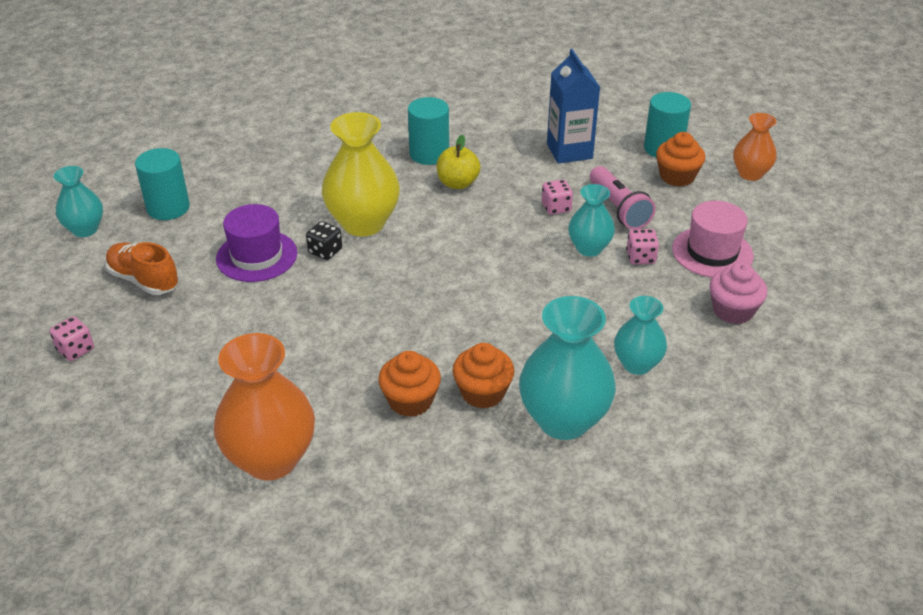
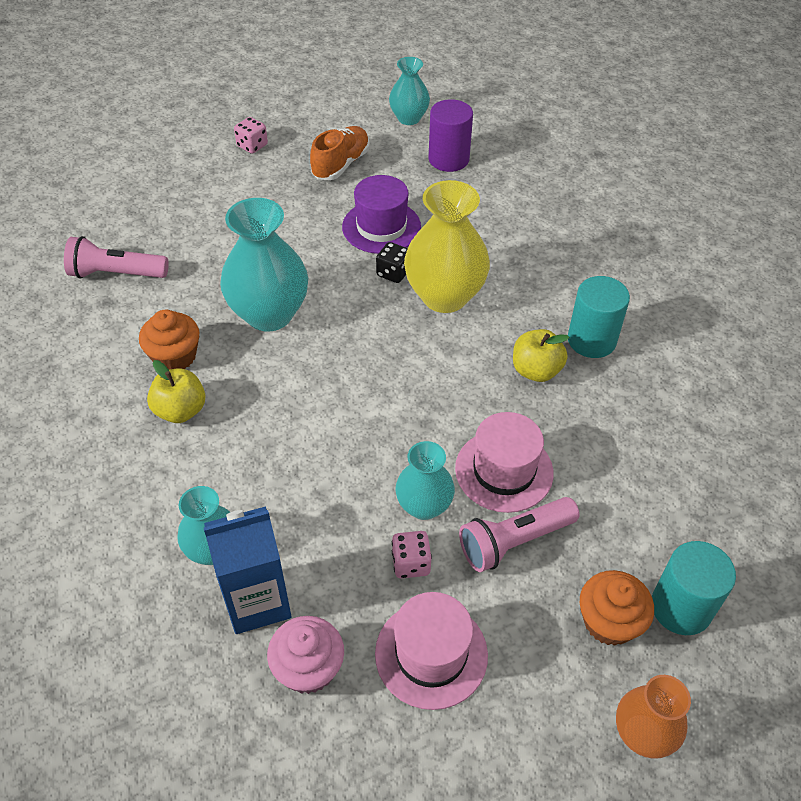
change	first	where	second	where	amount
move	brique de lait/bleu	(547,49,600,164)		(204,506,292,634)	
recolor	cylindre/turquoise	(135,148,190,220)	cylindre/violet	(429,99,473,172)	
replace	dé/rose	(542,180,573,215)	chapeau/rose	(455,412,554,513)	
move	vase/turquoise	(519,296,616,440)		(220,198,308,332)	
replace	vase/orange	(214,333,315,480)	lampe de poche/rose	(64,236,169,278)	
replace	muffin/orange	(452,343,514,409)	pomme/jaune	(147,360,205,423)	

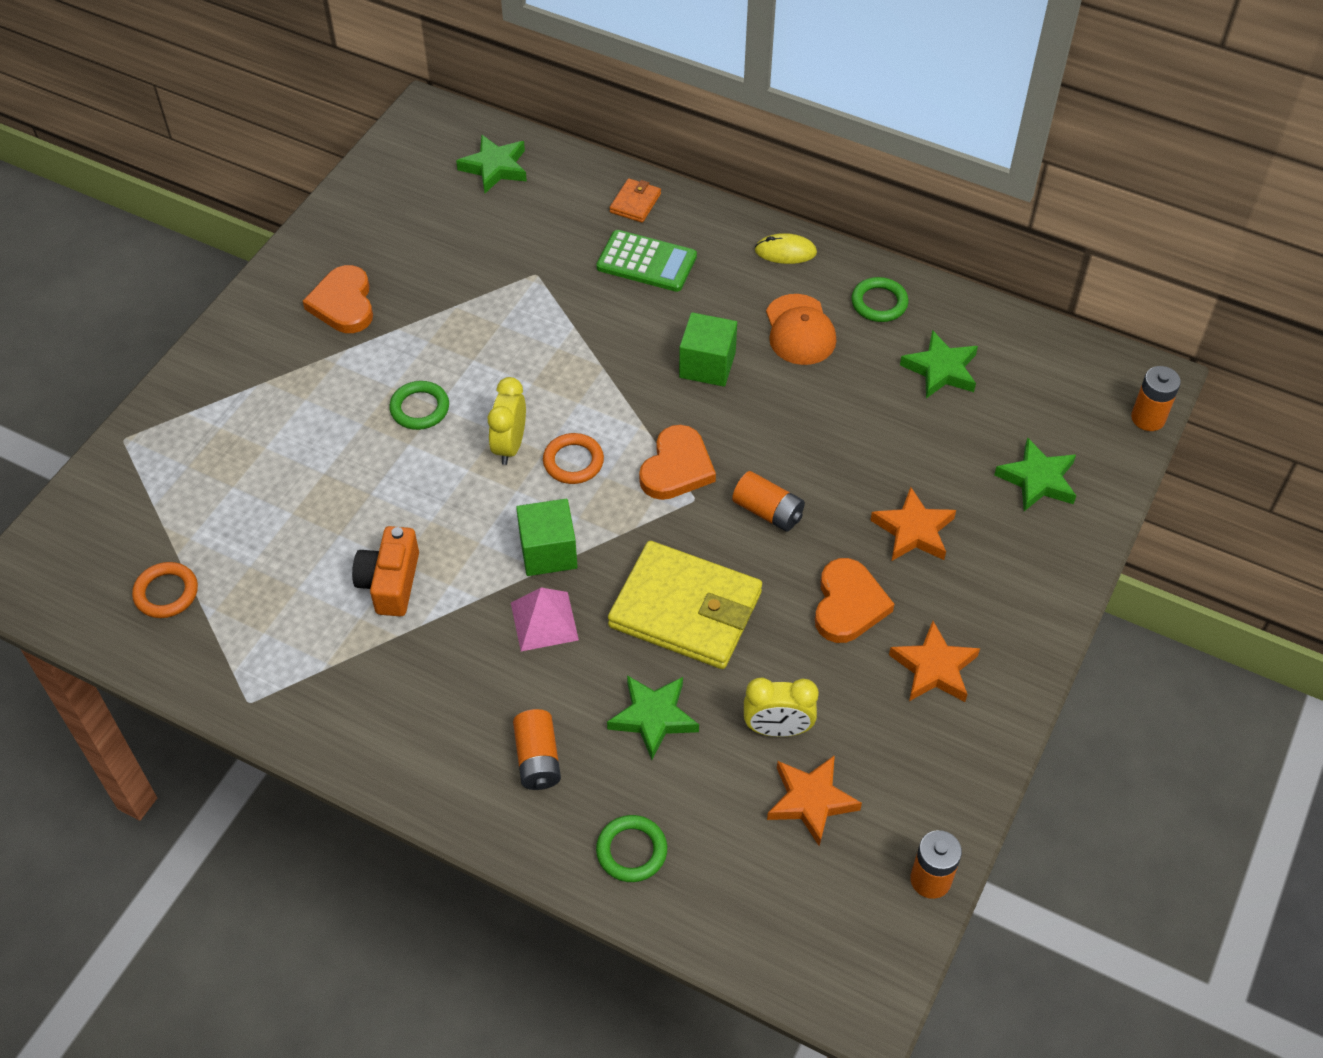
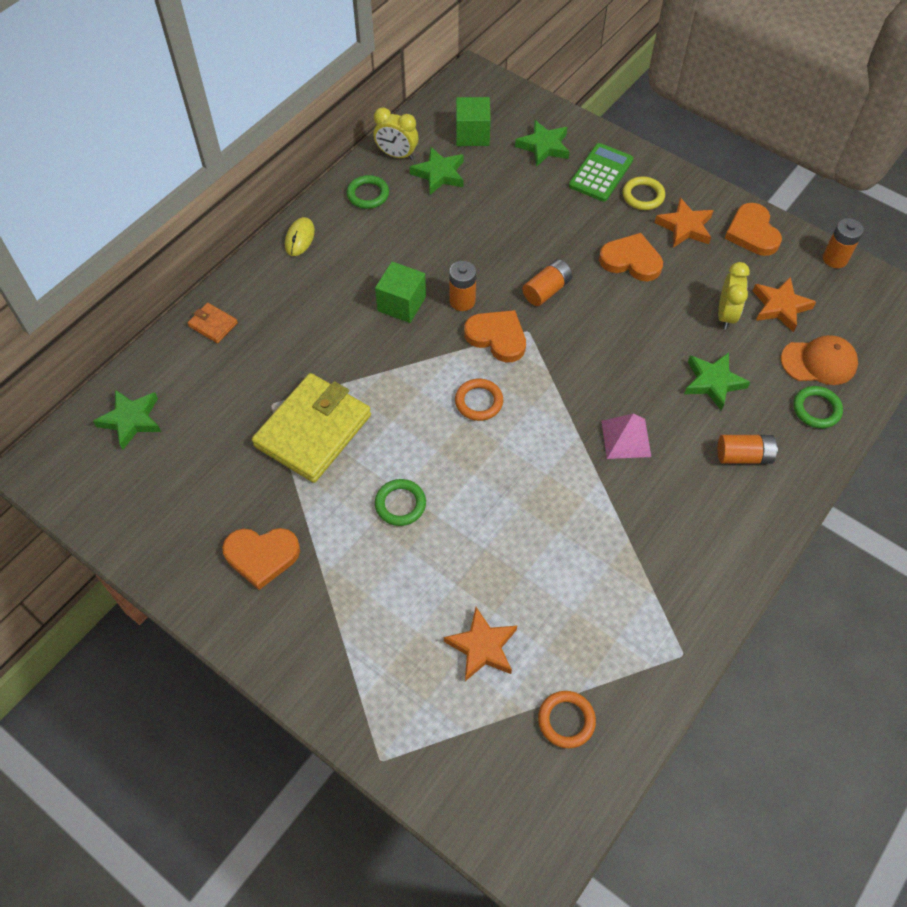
change	first	where	second	where	amount
move	calculatrice/vert	(596,230,697,292)		(569,143,633,202)	
move	casquette/orange	(766,294,836,365)		(781,335,858,385)	
move	pile/orange	(1131,366,1181,431)		(449,261,476,311)	
move	réveil/jaune	(488,377,526,465)		(373,107,418,160)	
move	étoile/orange	(870,487,956,561)		(444,607,517,681)	
move	cube/vert	(516,499,578,576)		(456,97,491,146)	
delete	appareil photo/orange	(352,526,419,617)			
move	portefeuille/jaune	(608,541,762,669)		(252,373,371,483)	
insert			anneau/jaune	(623,177,665,210)	
insert			cœur/orange	(725,203,782,256)	

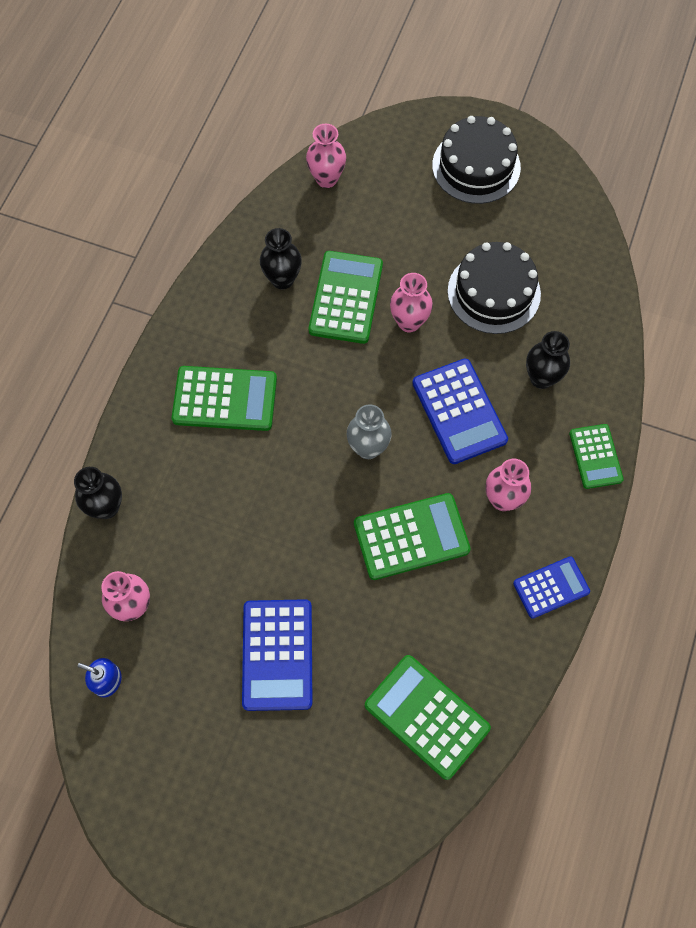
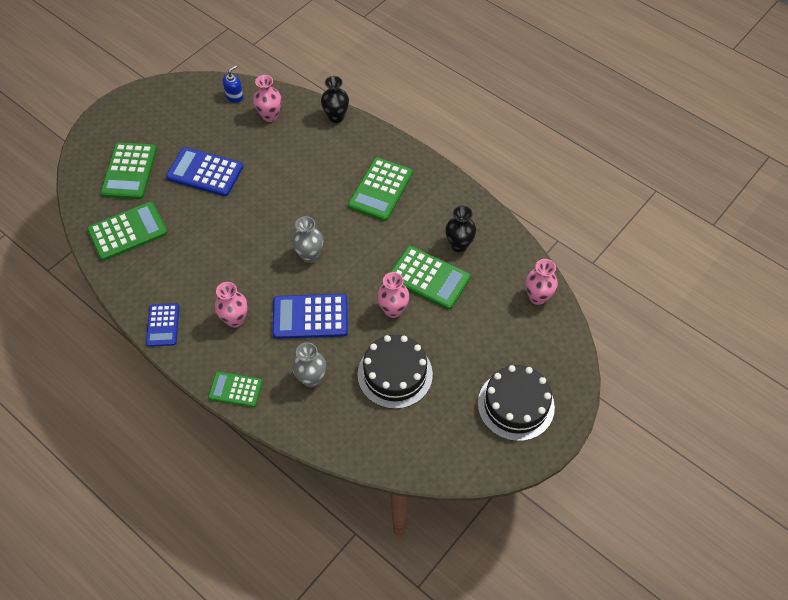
change	first	where	second	where	amount
recolor	vase/noir	(526,331,570,389)	vase/gris	(292,342,326,387)	
move	calculatrice/vert	(354,493,471,580)		(100,142,157,199)	

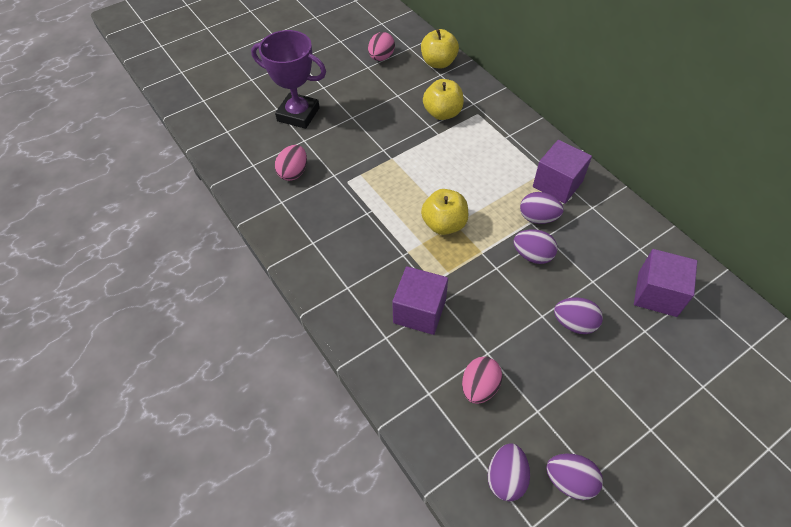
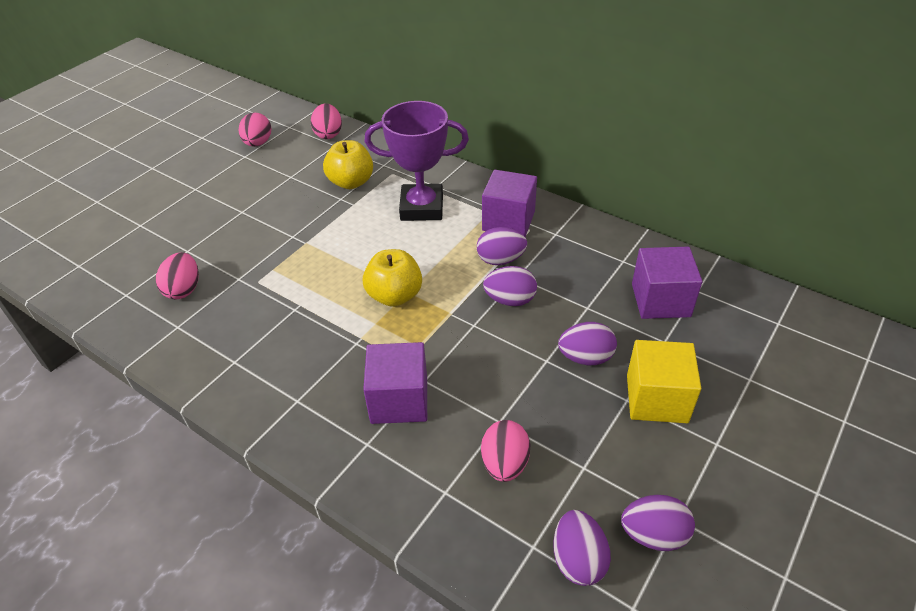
change	first	where	second	where	amount
replace	pomme/jaune	(421,29,459,68)	œuf/rose	(311,103,342,139)	
move	trophée/violet	(251,30,326,129)		(365,101,469,221)	
insert			cube/jaune	(627,340,701,423)	

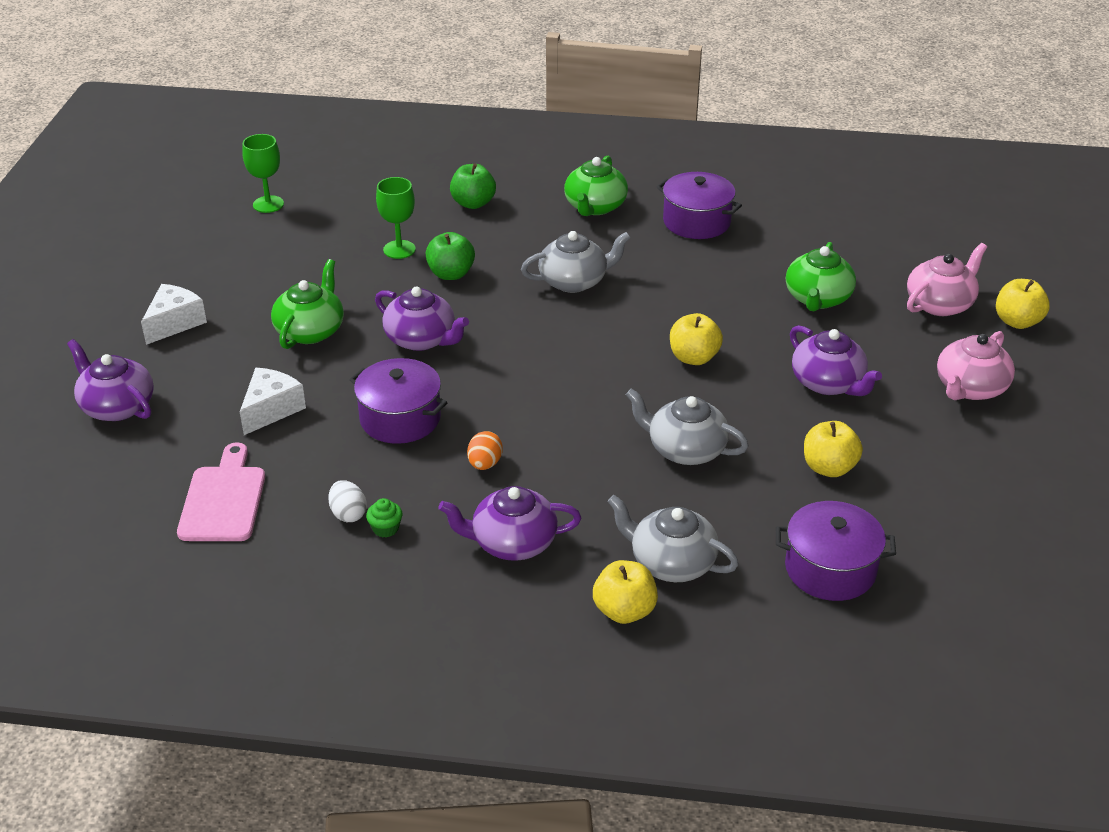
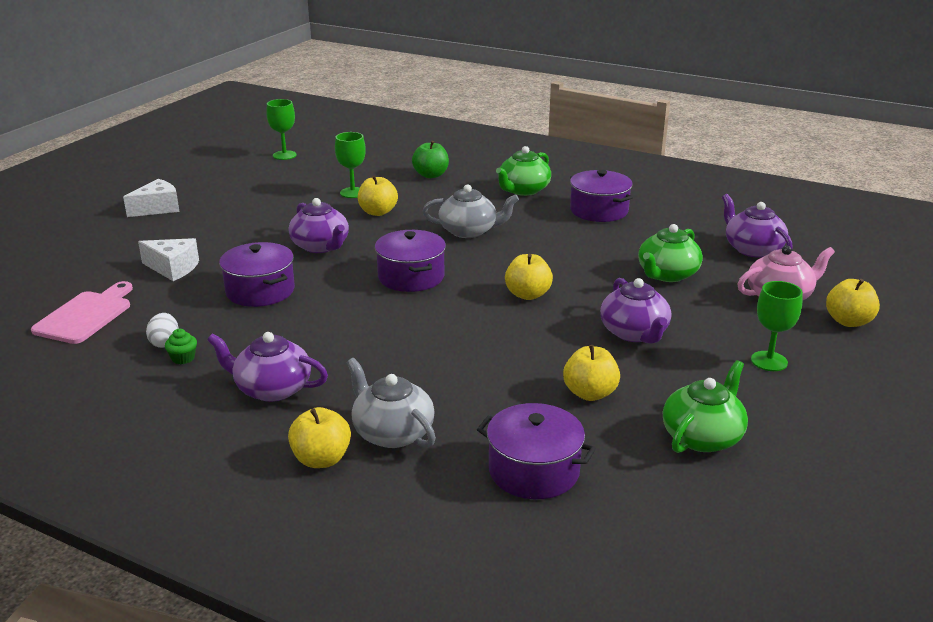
change	first	where	second	where	amount
recolor	pomme/vert	(426,232,475,280)	pomme/jaune	(358,175,398,216)	
move	théière/vert	(271,259,344,349)		(663,360,748,453)	
replace	théière/rose	(937,331,1015,400)	verre à pied/vert	(751,281,803,371)	
move	théière/violet	(67,339,154,421)		(722,194,793,258)	
rotate	fromage/blanc	(240,368,306,435)		(138,238,199,281)	60 degrees clockwise
delete	théière/gris	(626,388,749,465)			
delete	œuf/orange	(467,431,503,470)			
insert			marmite/violet	(375,230,446,292)	

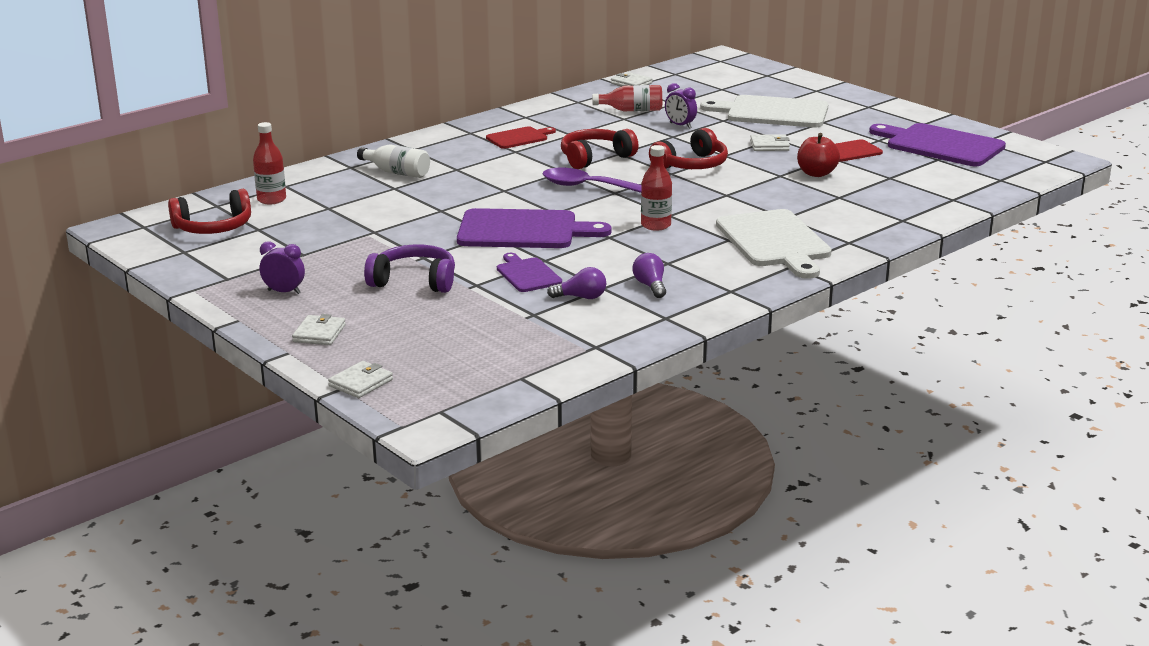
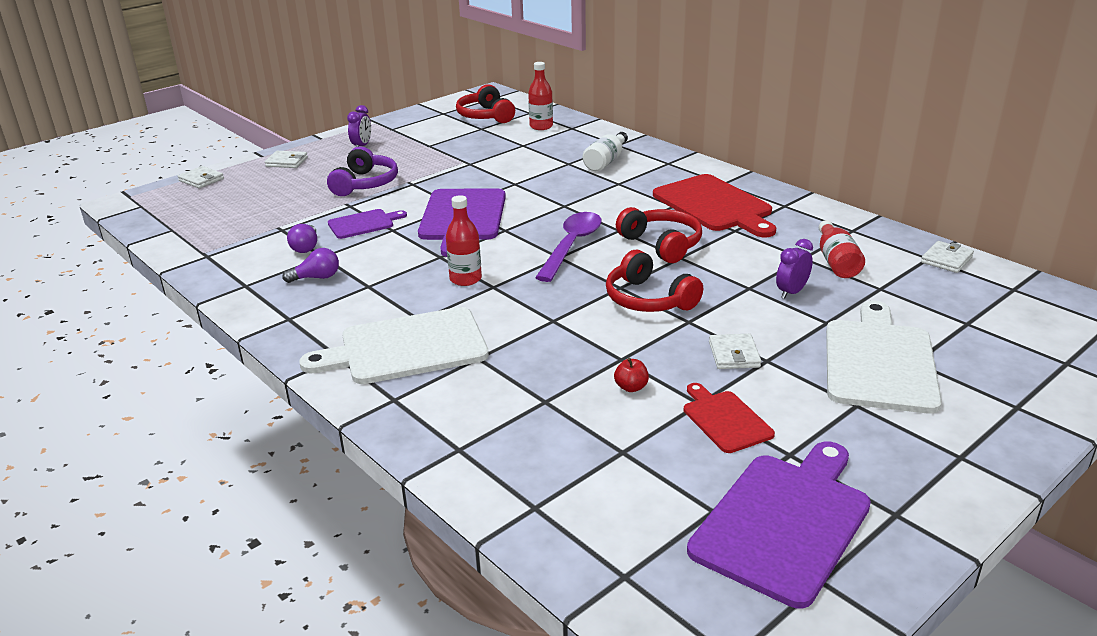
change	first	where	second	where	amount
resize	planche à découper/rouge	(486,126,556,149)		(653,174,776,237)	x1.86
resize	pomme/rouge	(797,133,840,177)		(614,358,649,392)	x0.59

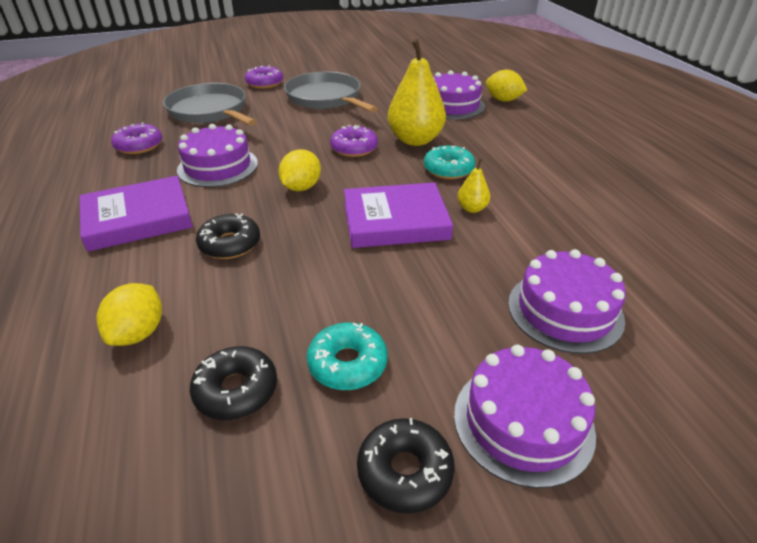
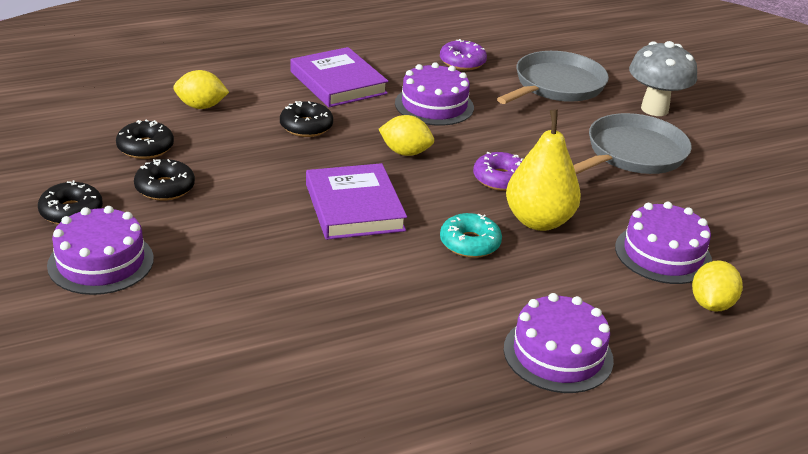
change	first	where	second	where	amount
replace	beignet/violet	(245,65,283,89)	champignon/gris	(629,41,697,116)	
delete	poire/jaune	(457,159,490,213)			
move	gâteau/violet	(508,249,626,354)		(504,293,614,393)	
recolor	beignet/turquoise	(307,323,387,390)	beignet/noir	(134,159,195,201)	

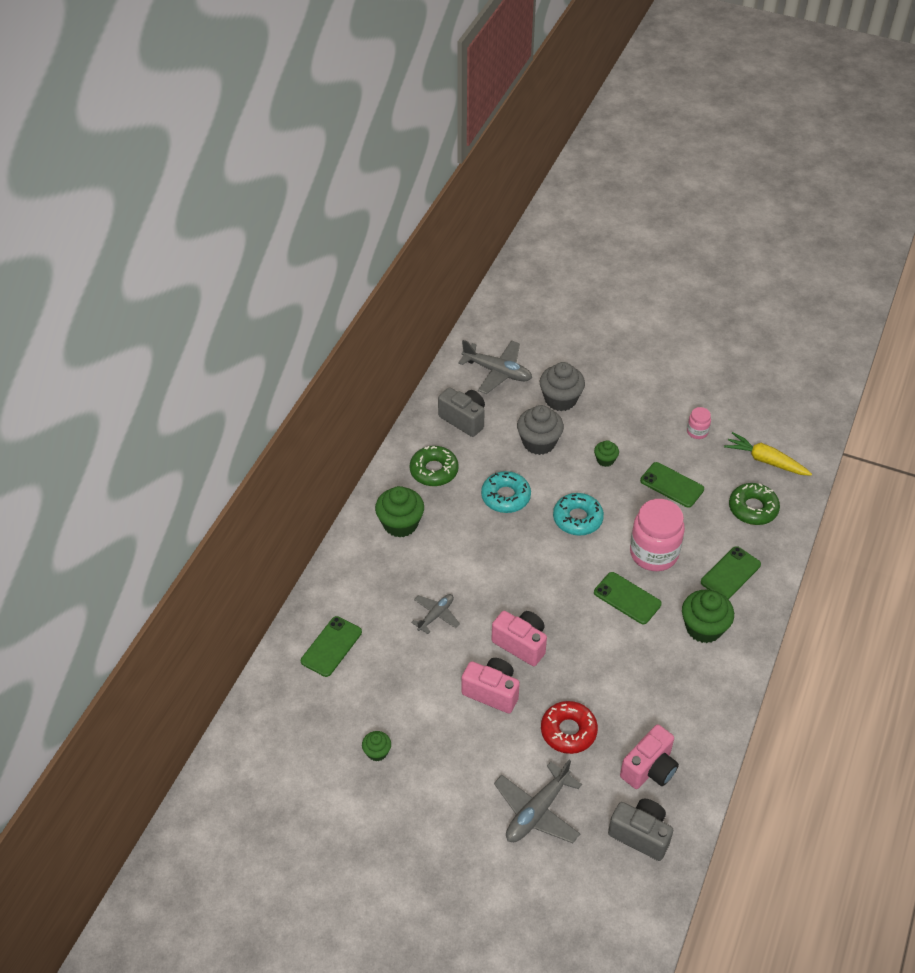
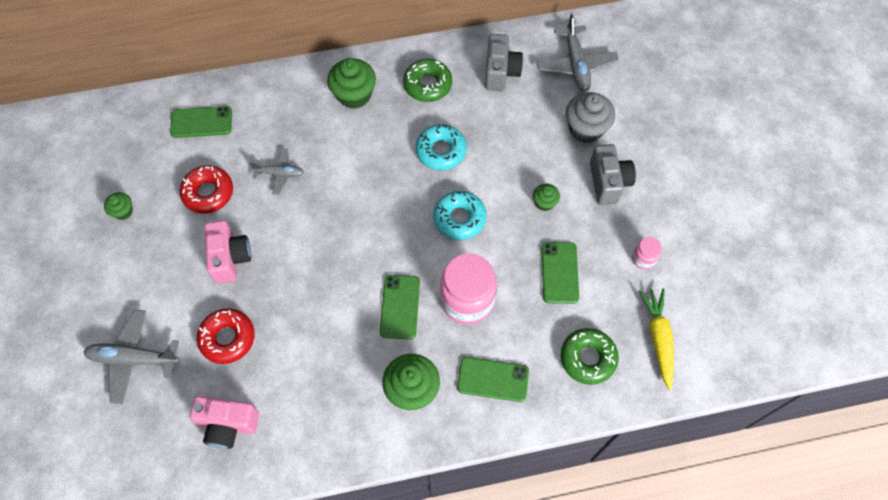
change	first	where	second	where	amount
delete	muffin/gris	(517,405,564,455)			
delete	appareil photo/rose	(492,611,547,666)			
move	appareil photo/gris	(608,798,673,861)		(590,144,636,205)	
insert			beignet/rouge	(180,165,233,214)	

